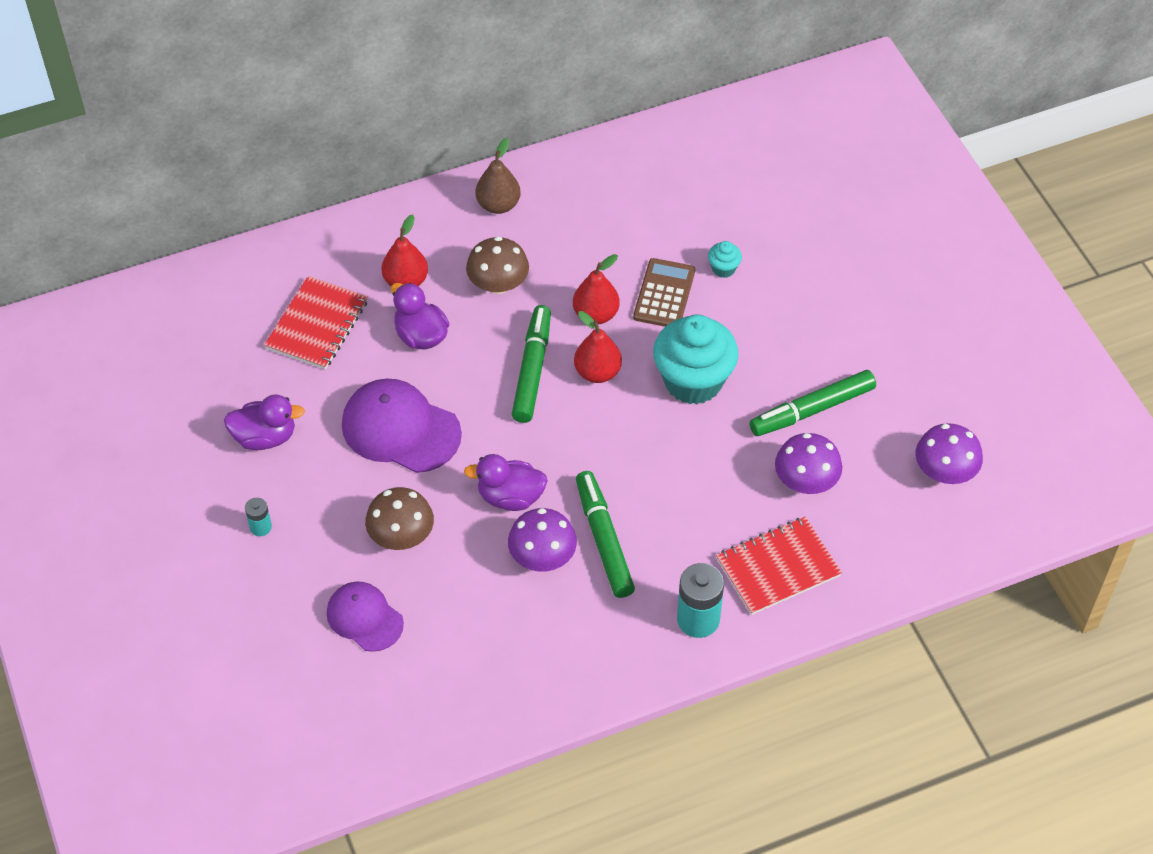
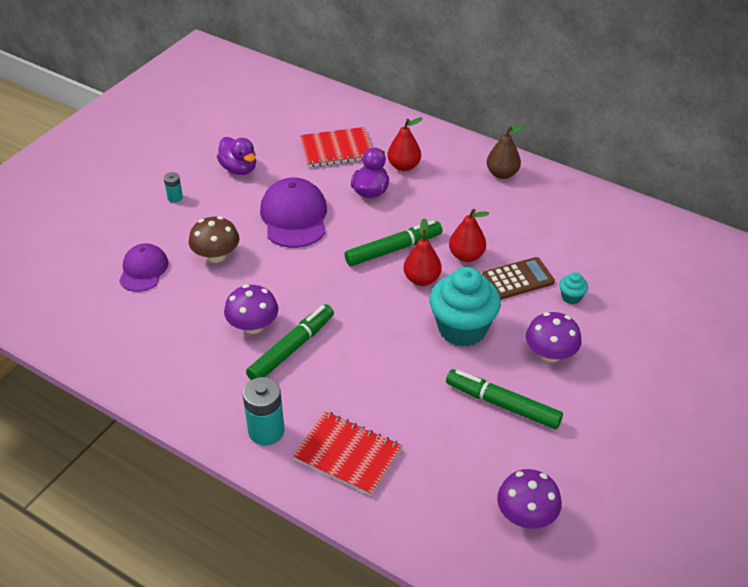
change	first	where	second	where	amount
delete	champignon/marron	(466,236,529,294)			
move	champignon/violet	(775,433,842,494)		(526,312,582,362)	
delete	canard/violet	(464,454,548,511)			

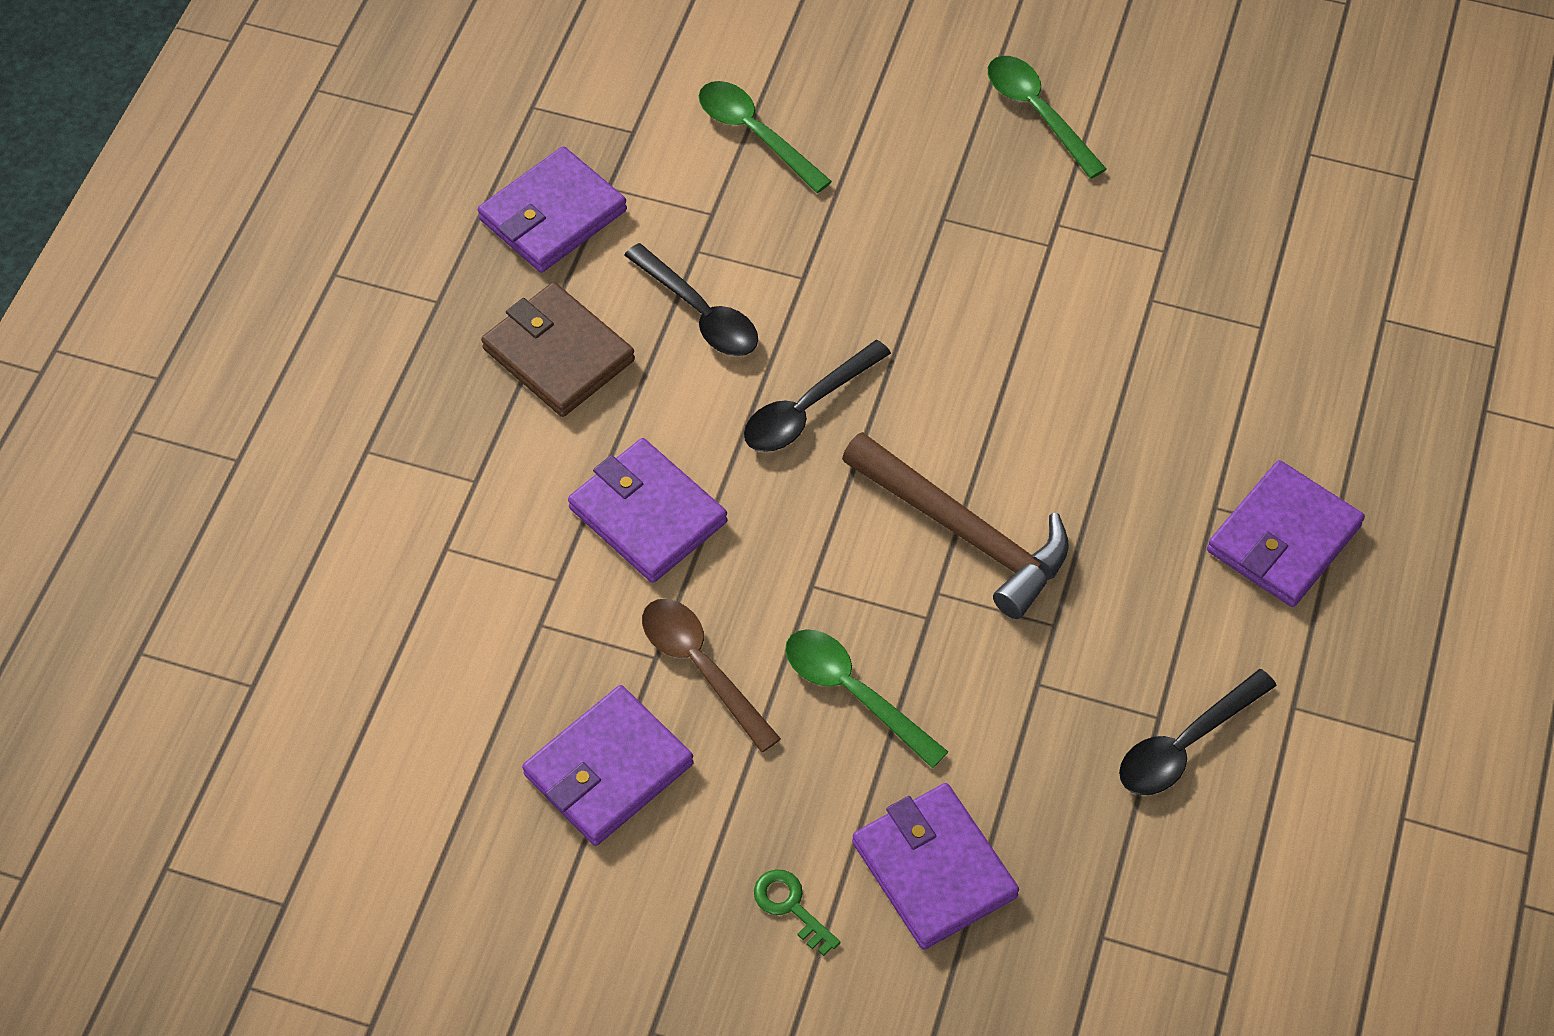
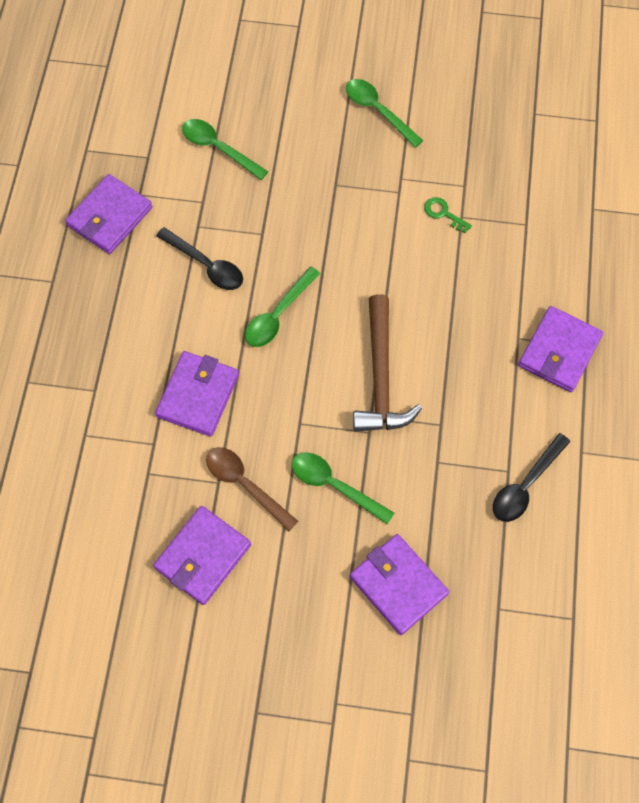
change	first	where	second	where	amount
delete	portefeuille/marron	(481,282,635,417)			
recolor	cuillère/noir	(744,340,891,452)	cuillère/vert	(245,267,321,347)	
rotate	marteau/marron	(842,432,1069,619)		(353,294,422,432)	60 degrees clockwise
rotate	portefeuille/violet	(568,438,727,583)		(155,351,239,437)	75 degrees clockwise
move	clé/vert	(754,869,840,956)		(424,197,472,233)	

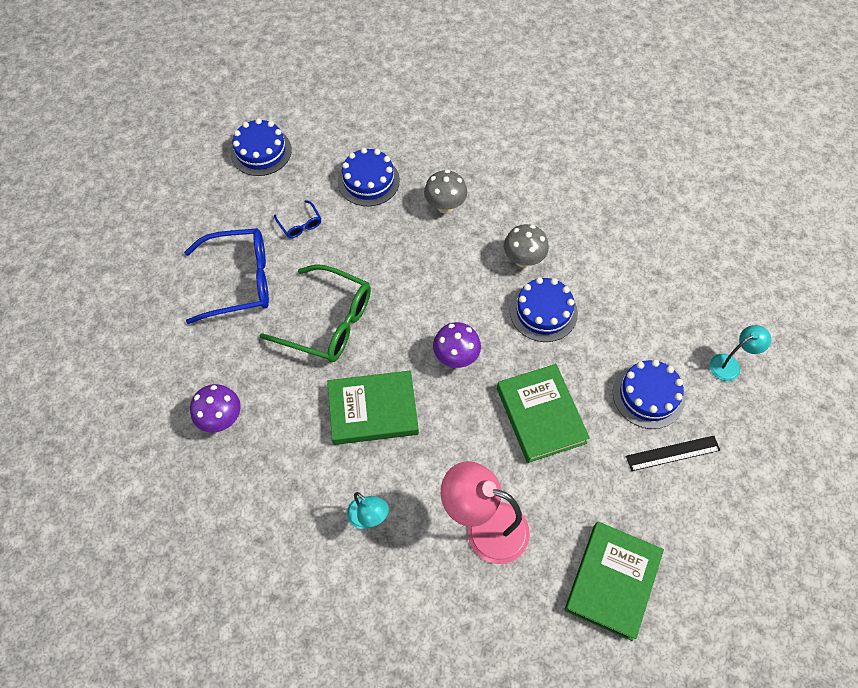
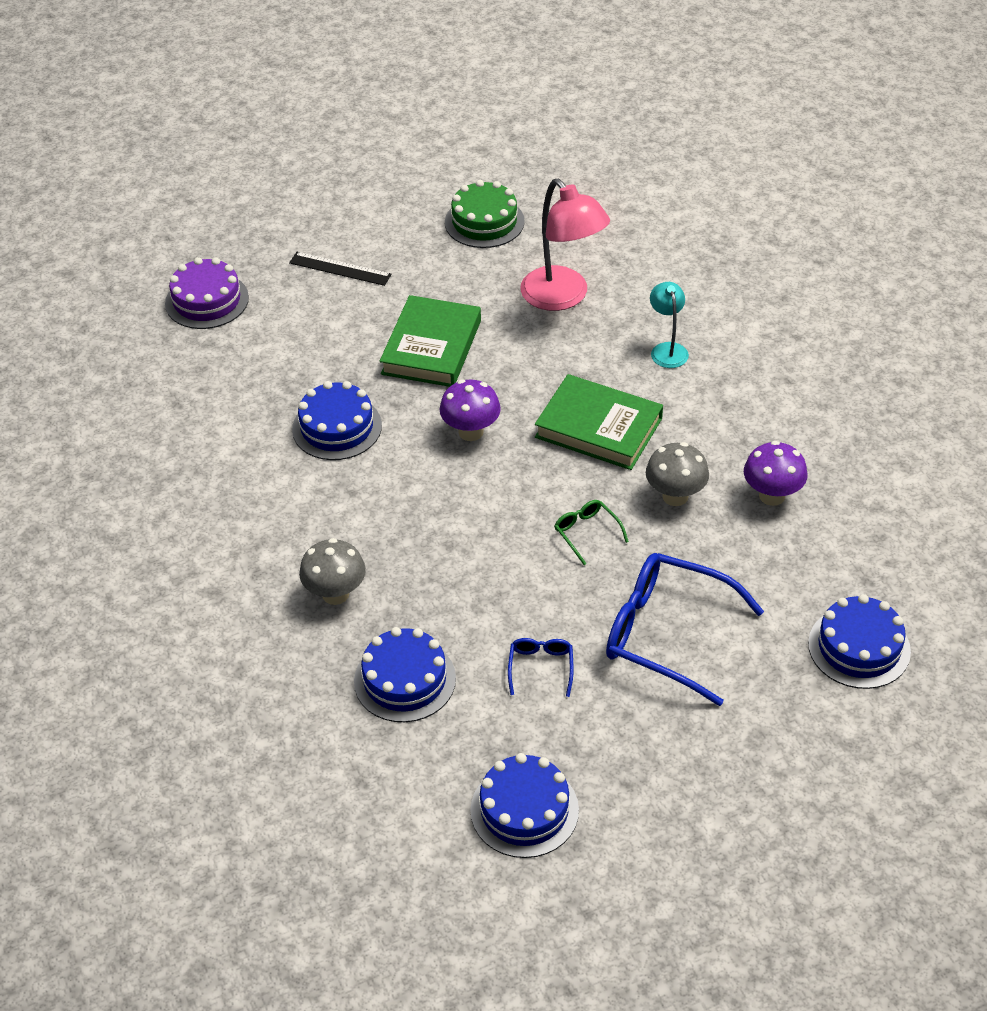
change	first	where	second	where	amount
move	champignon/gris	(504,224,549,268)		(646,442,709,506)	
resize	lunettes/vert	(259,264,371,362)		(555,500,629,565)	x0.45
replace	lampe/turquoise	(710,325,771,381)	gâteau/violet	(165,257,249,329)	
move	gâteau/bleu	(613,360,685,429)		(808,594,911,689)	
replace	livre/vert	(565,521,664,641)	gâteau/vert	(445,180,525,248)	

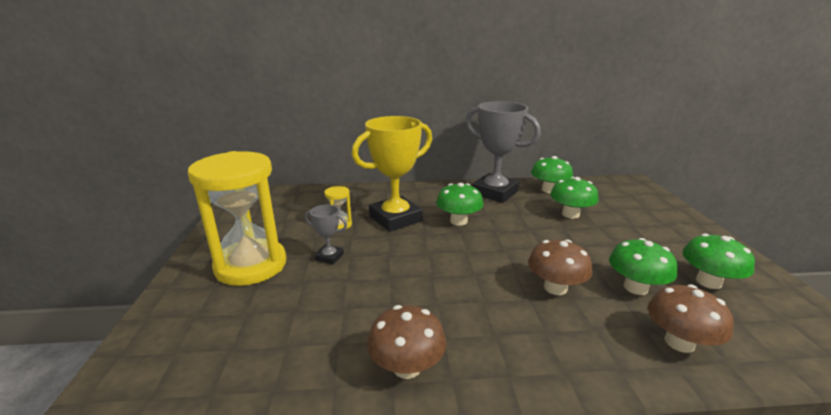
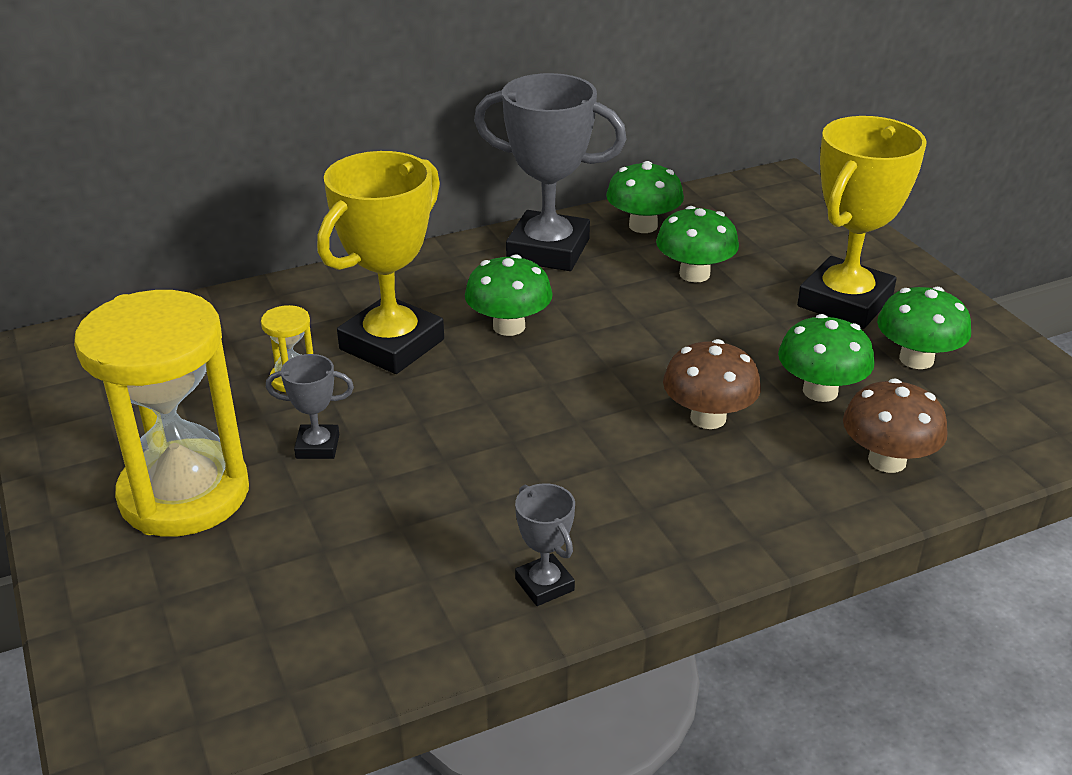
change	first	where	second	where	amount
replace	champignon/marron	(367,305,446,379)	trophée/gris	(515,483,575,606)	
insert			trophée/jaune	(797,116,927,329)	

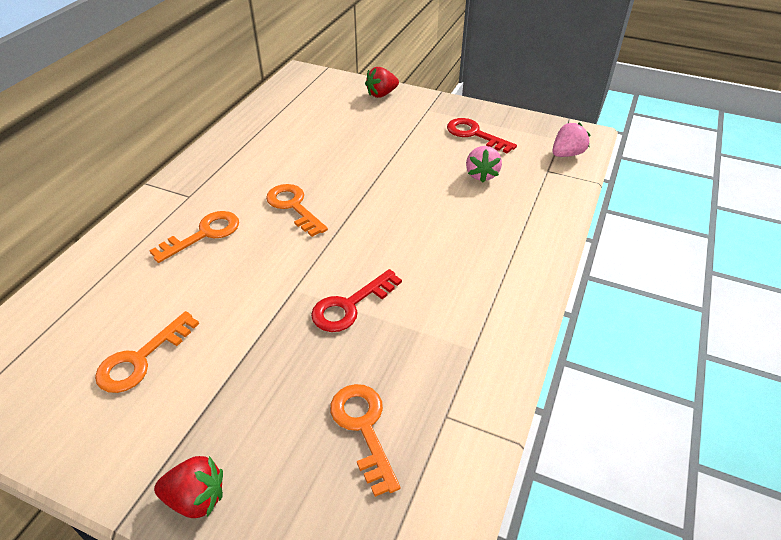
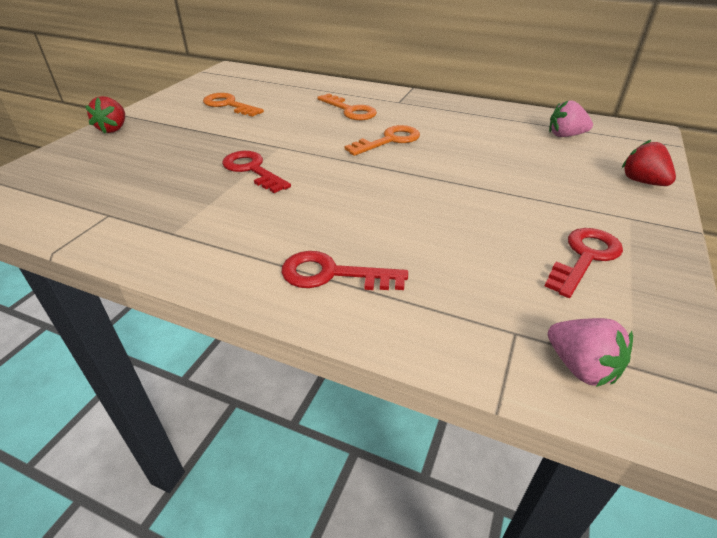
change	first	where	second	where	amount
move	fraise/rose	(466,146,502,183)		(549,100,593,137)	
delete	clé/orange	(330,384,400,497)			
insert			clé/rouge	(282,251,408,290)	

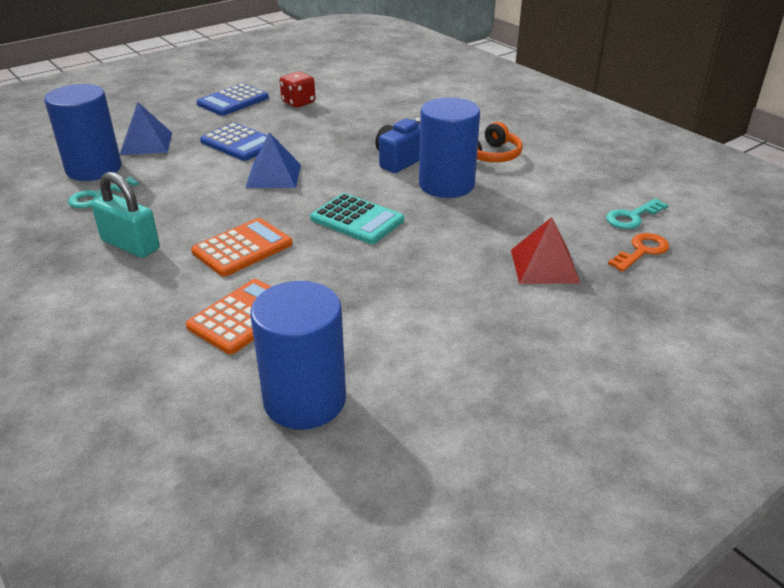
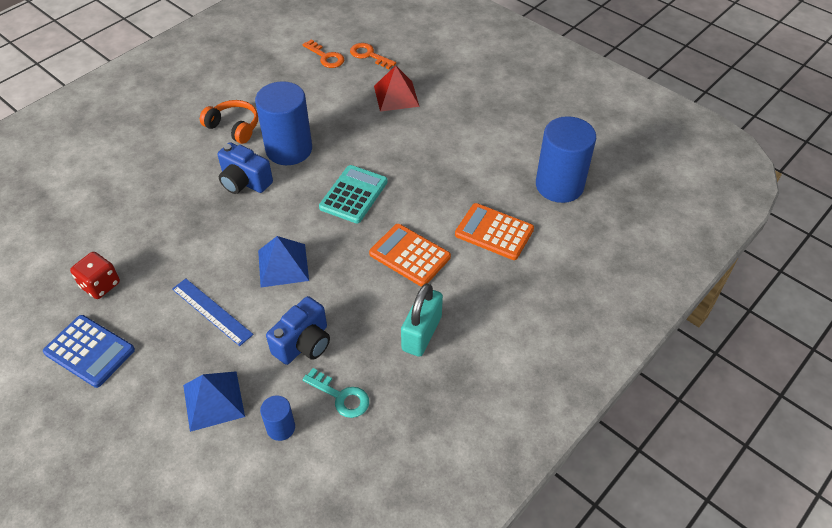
change	first	where	second	where	amount
resize	cylindre/bleu	(44,84,122,181)		(260,395,295,441)	x0.47
replace	calculatrice/bleu	(200,123,278,161)	règle/bleu	(172,278,254,346)	
recolor	clé/turquoise	(606,198,668,229)	clé/orange	(302,40,344,68)	
insert			appareil photo/bleu	(266,296,330,365)	

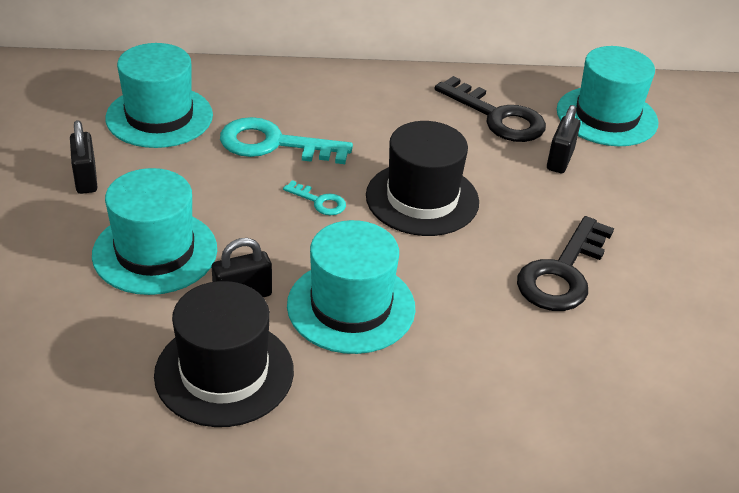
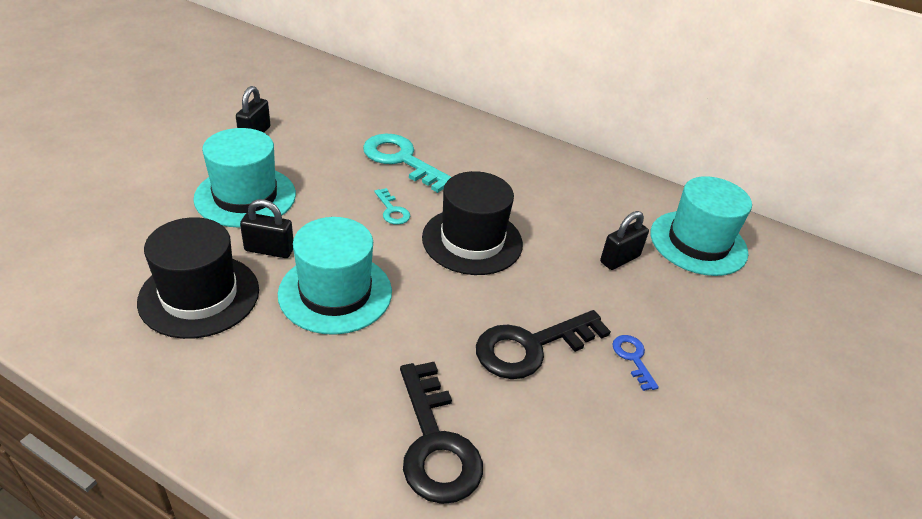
change	first	where	second	where	amount
delete	chapeau/turquoise	(105,43,213,148)			
move	clé/noir	(435,76,546,142)		(400,362,483,504)	
insert			clé/bleu	(612,335,659,391)	

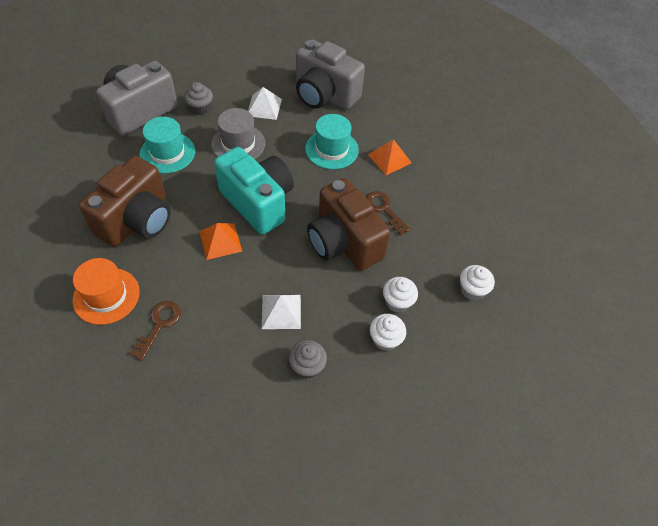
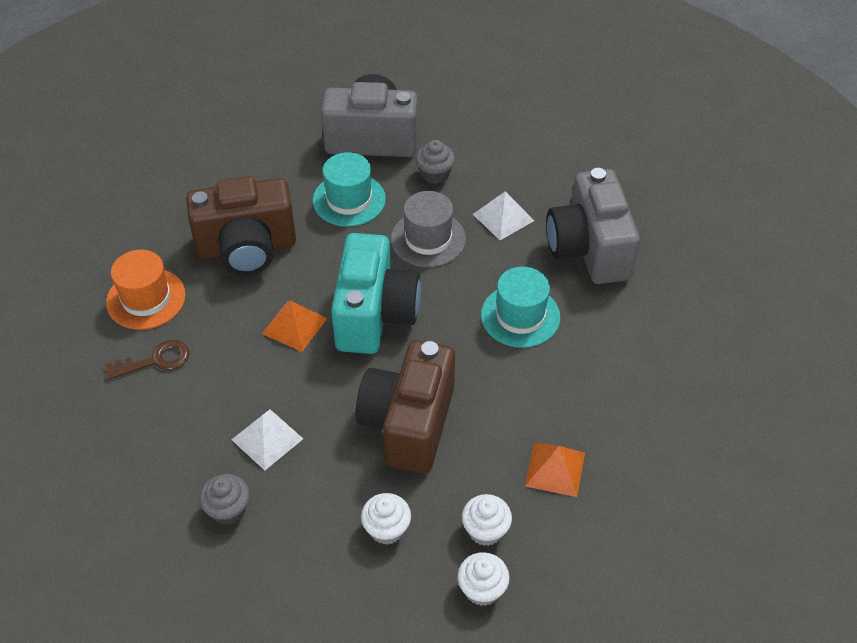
change	first	where	second	where	amount
move	pyramide/orange	(368,139,412,175)		(525,443,585,497)	
delete	clé/marron	(366,191,410,235)			
move	muffin/blanc	(370,314,406,351)		(462,494,512,546)	

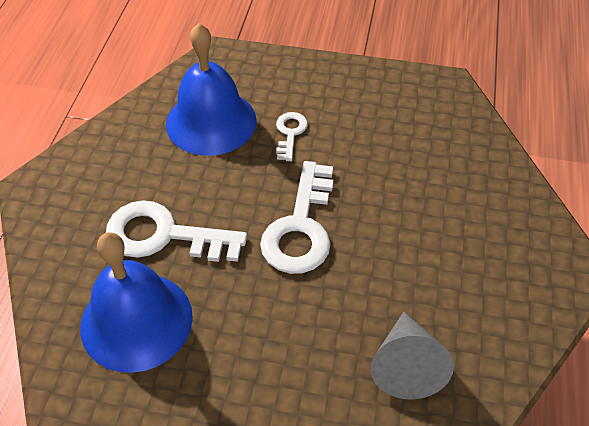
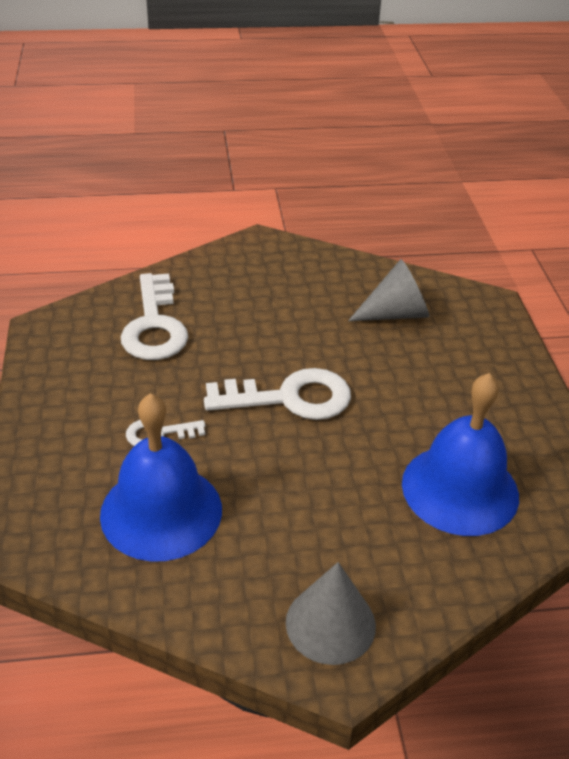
change	first	where	second	where	amount
move	clé/blanc	(106,200,247,262)		(121,273,188,360)	
insert			cône/gris	(286,562,376,665)	

